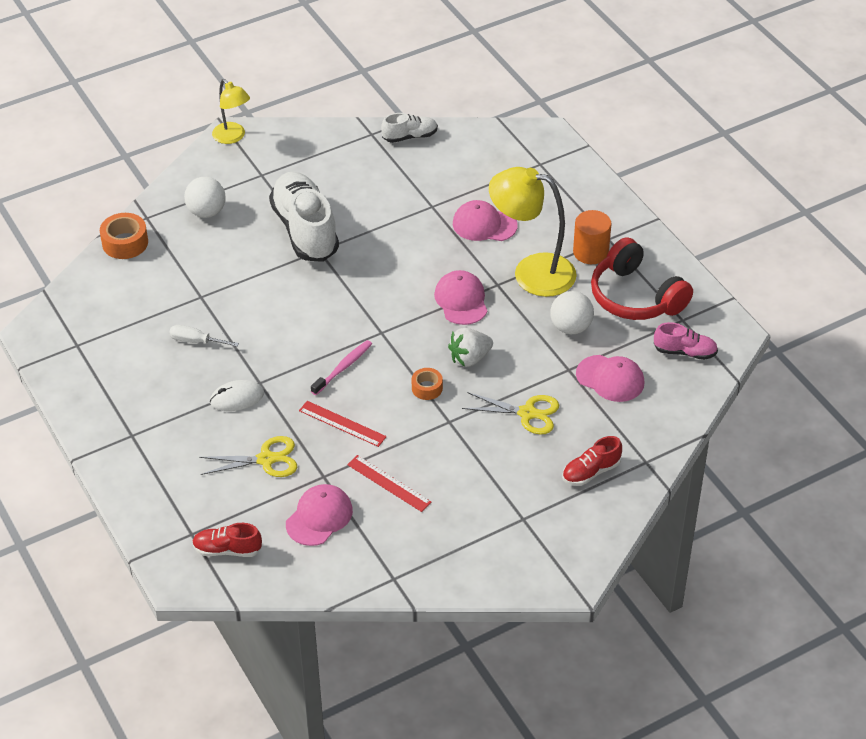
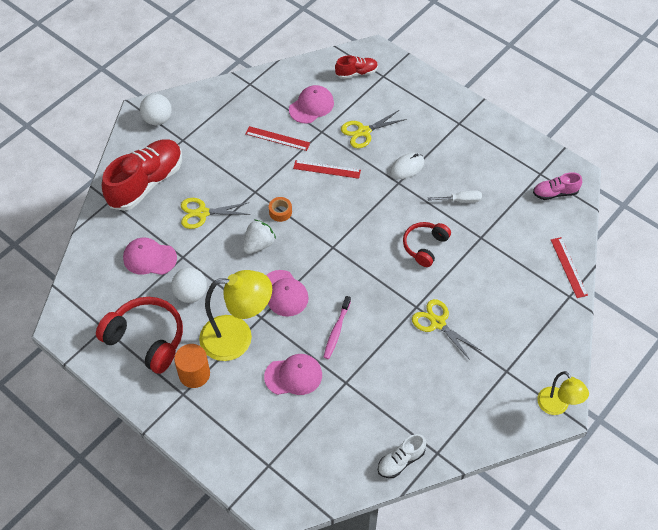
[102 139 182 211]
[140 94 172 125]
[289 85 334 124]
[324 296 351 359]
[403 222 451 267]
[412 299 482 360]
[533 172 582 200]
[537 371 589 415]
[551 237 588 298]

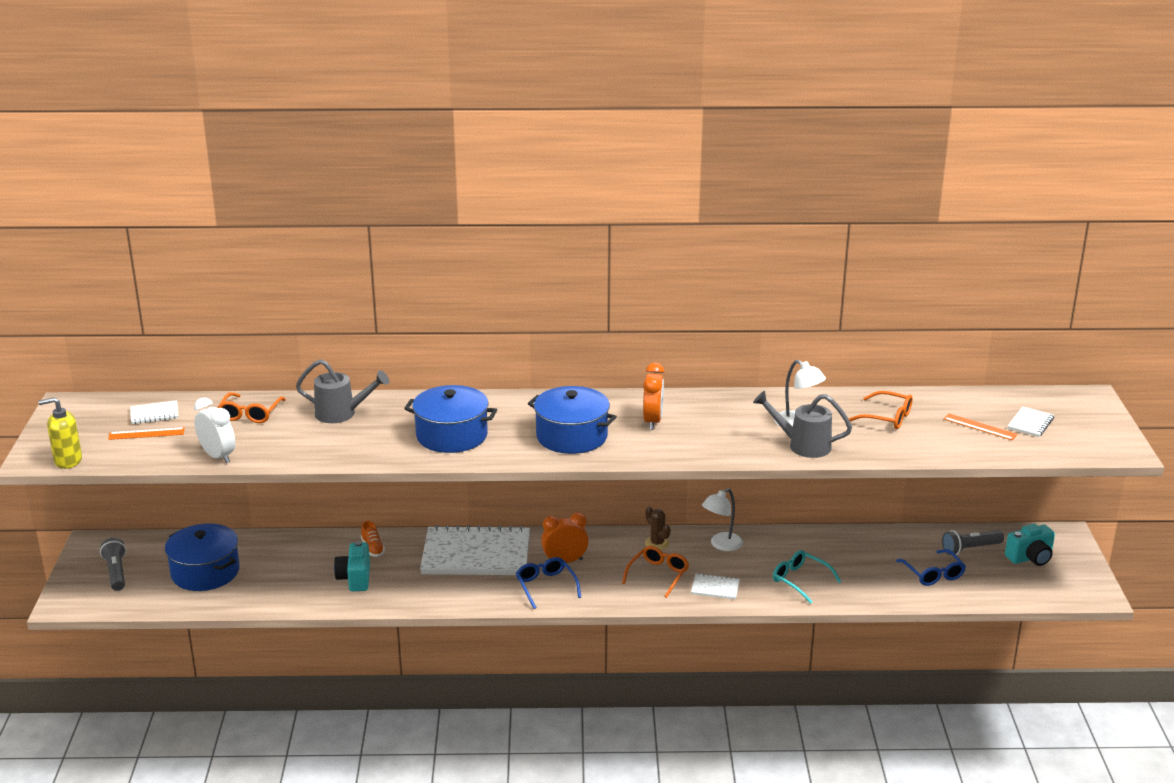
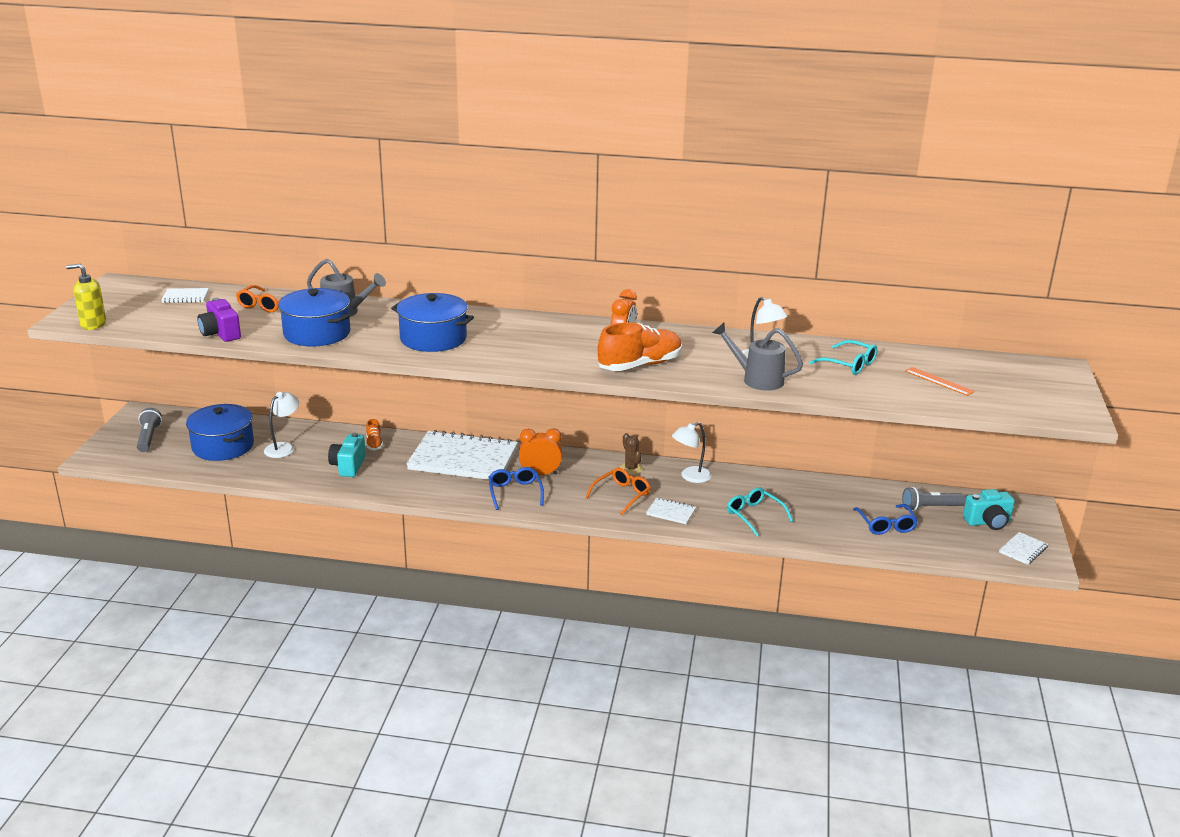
[197 298 241 342]
[264 392 299 458]
[278 288 351 346]
[598 322 682 371]
[809 340 877 375]
[999 532 1048 565]
[108 427 185 440] (first image)

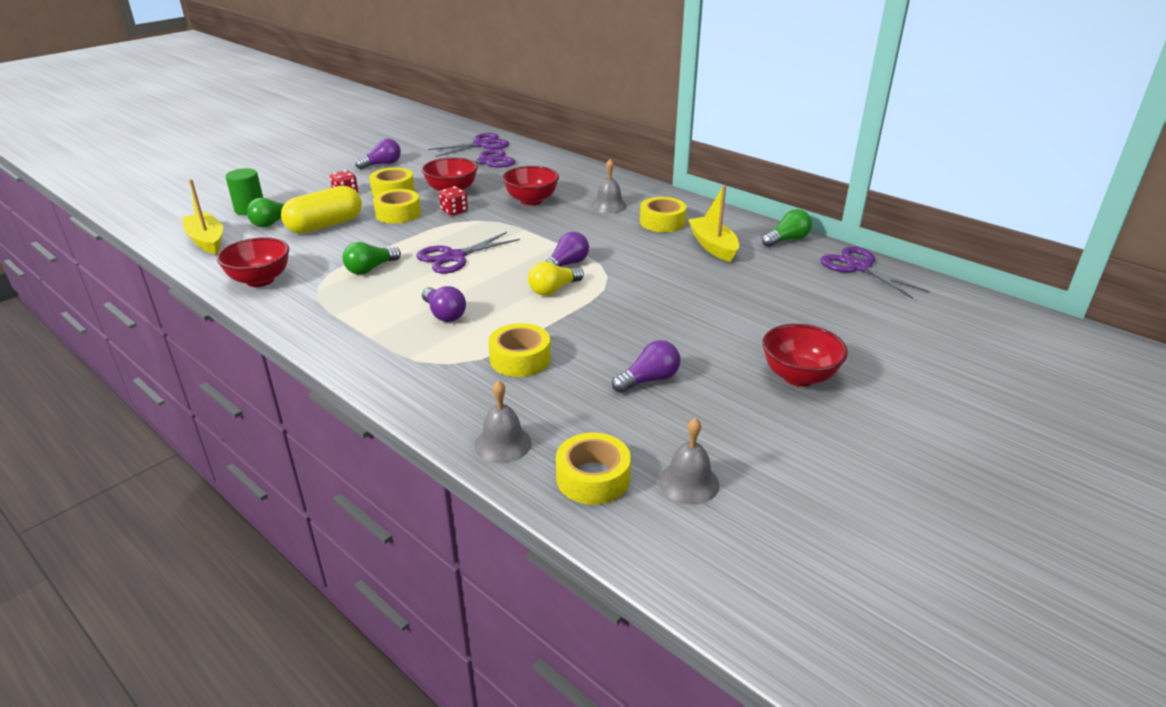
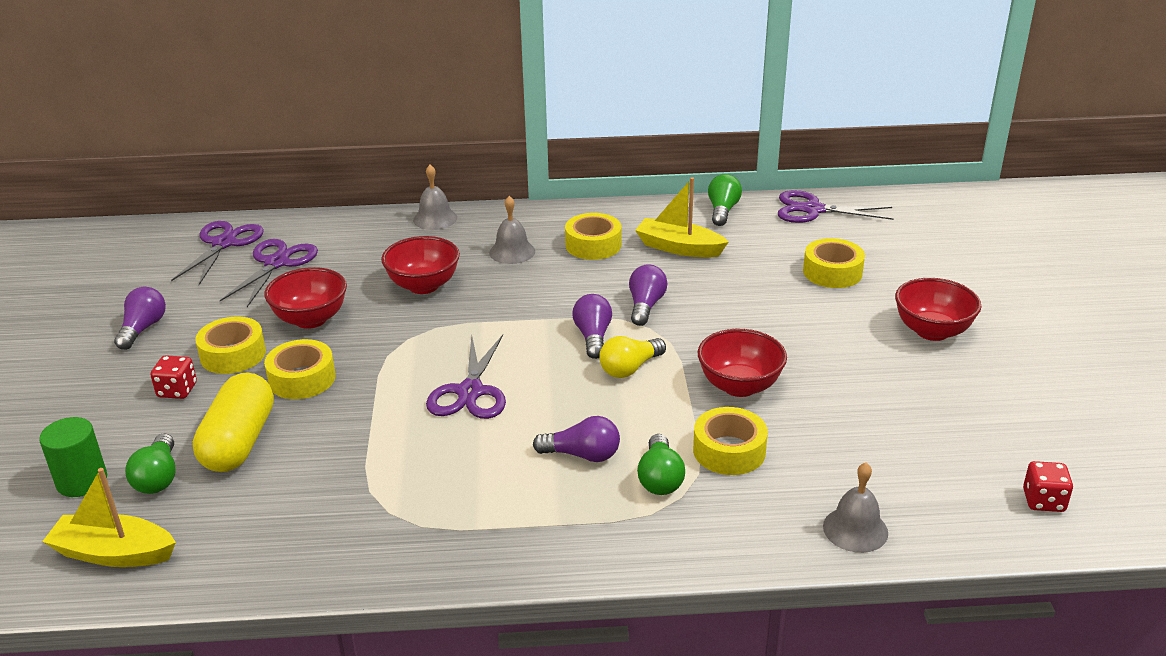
[413 165 457 230]
[599 336 666 378]
[629 264 668 326]
[637 434 685 495]
[698 329 787 397]
[803 238 865 288]
[1023 461 1073 512]

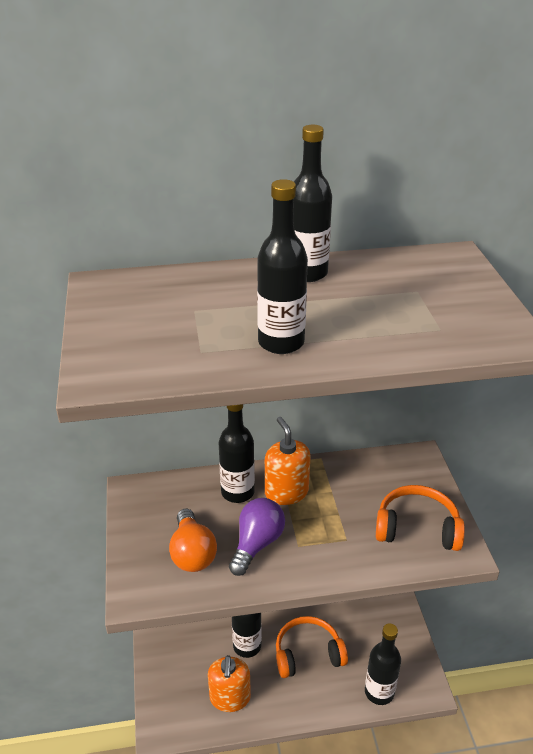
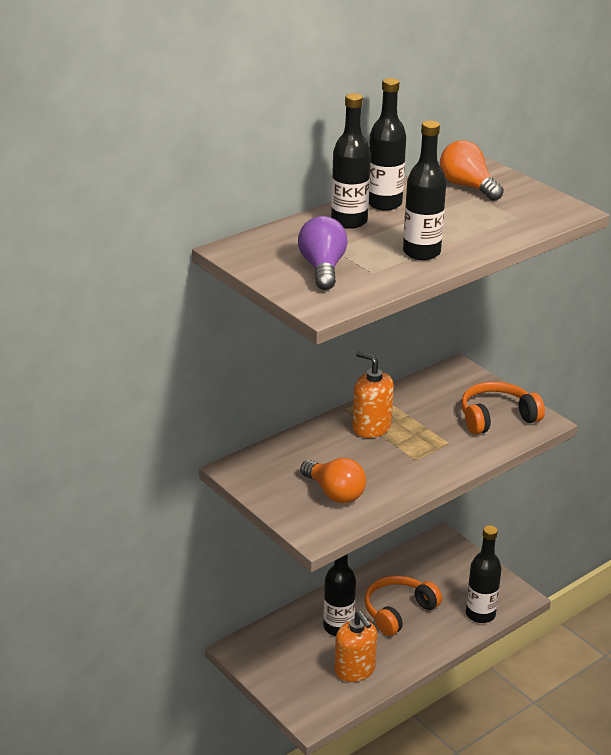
[298 216 348 290]
[331 93 371 229]
[440 140 504 201]

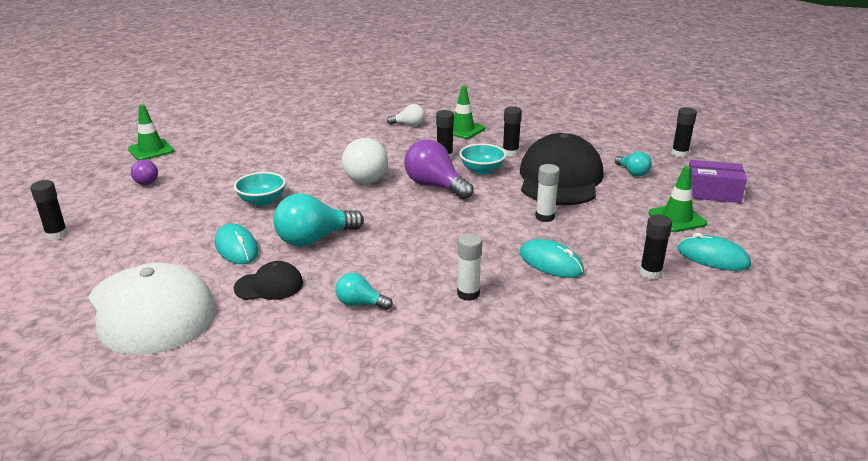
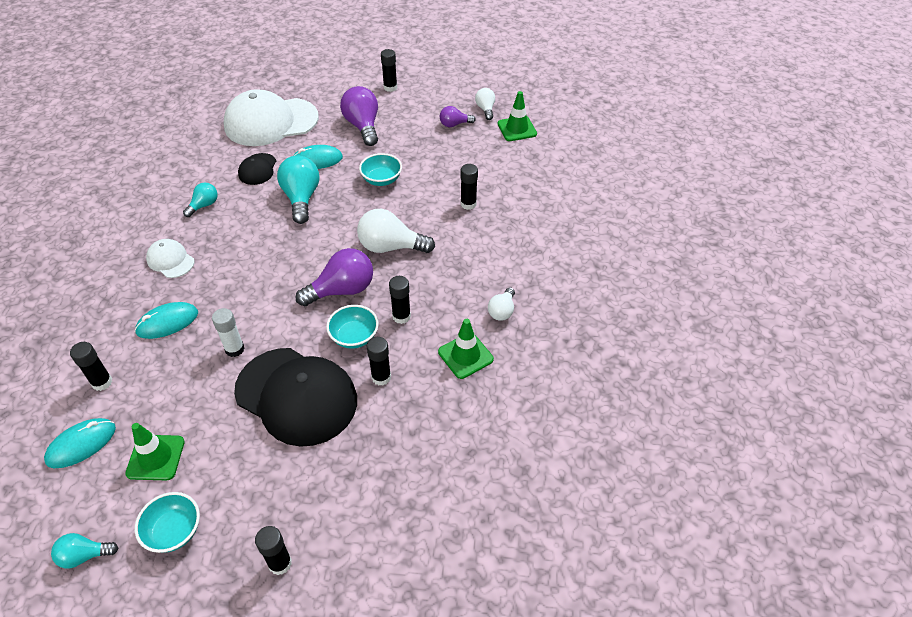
[51 533 118 568]
[135 492 200 553]
[146 239 194 278]
[340 86 378 146]
[461 164 478 210]
[475 88 495 120]

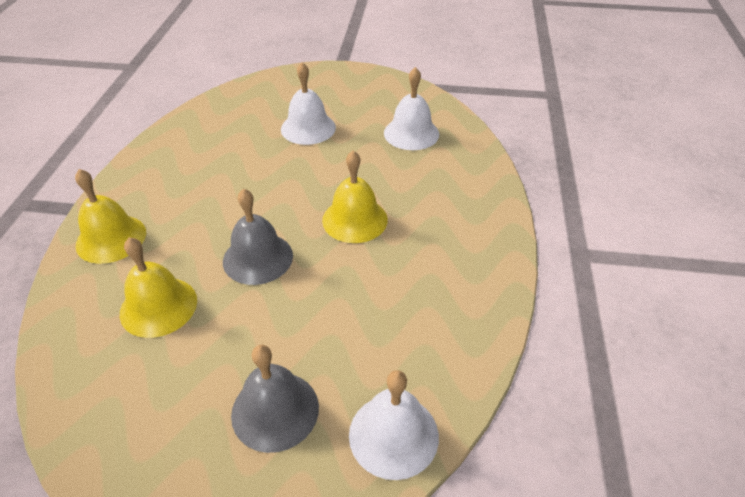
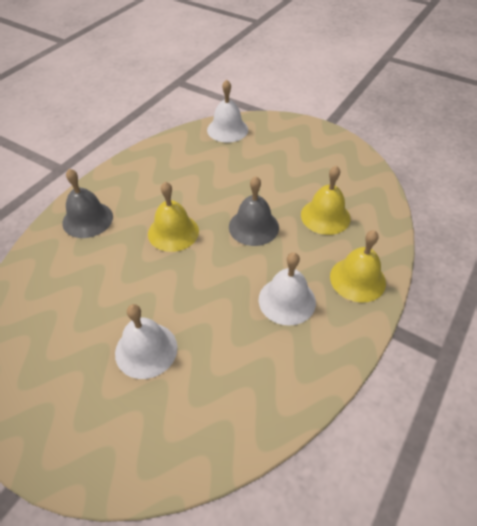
[62 169 113 238]
[259 252 316 326]

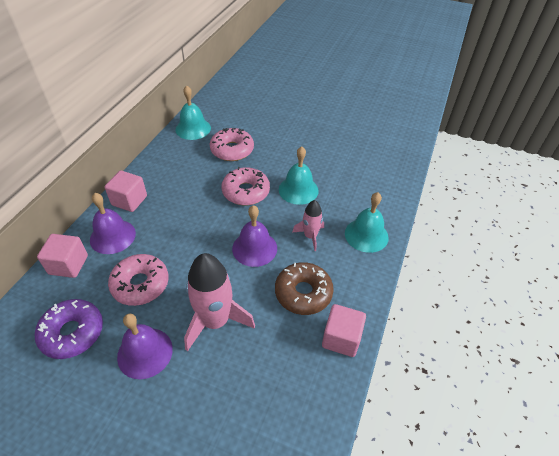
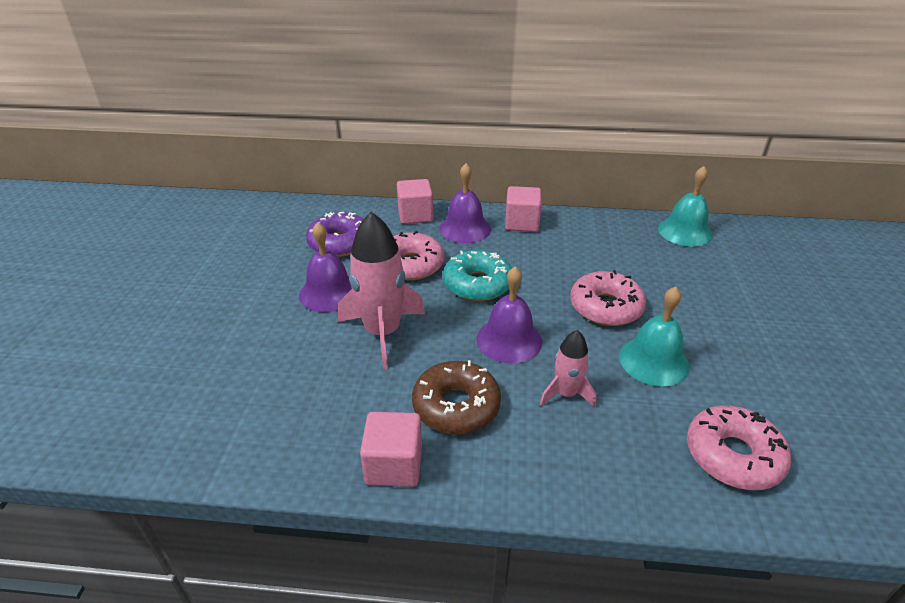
[443 250 512 301]
[687 405 791 490]
[345 192 389 253] (first image)

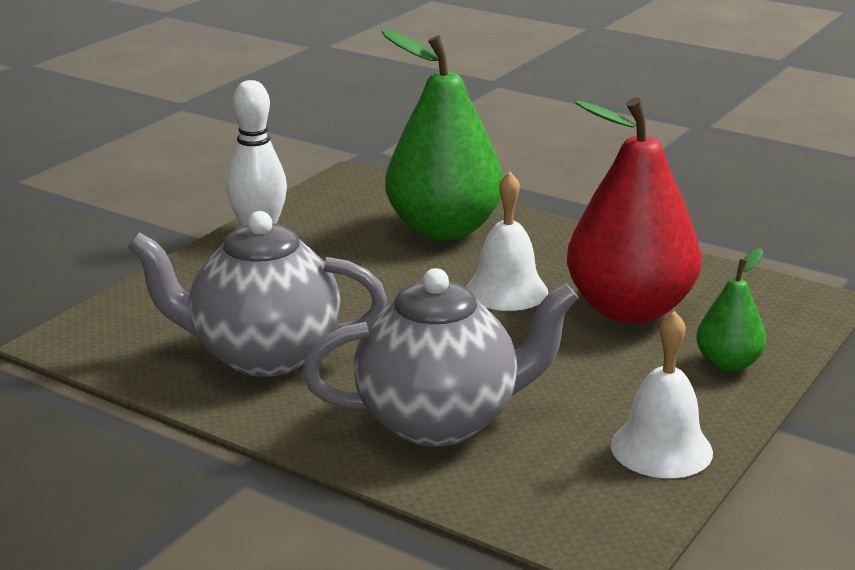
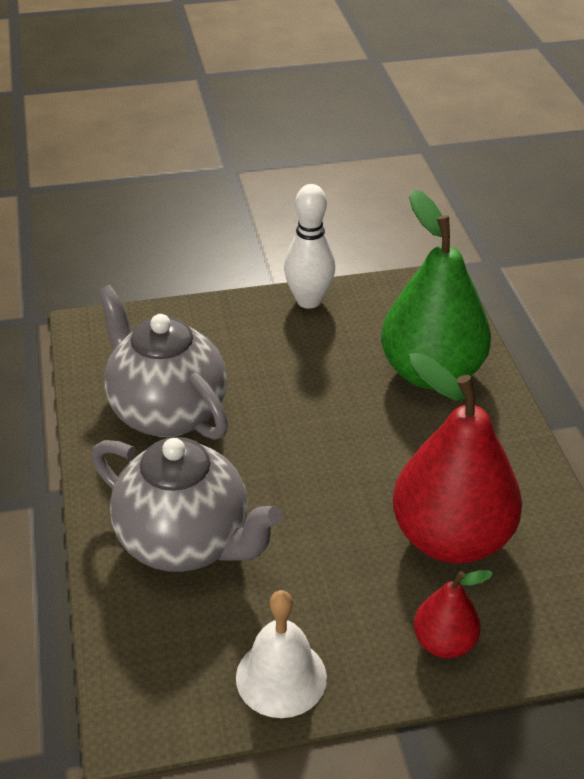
[414 570 493 658]
[466 172 548 311] (first image)

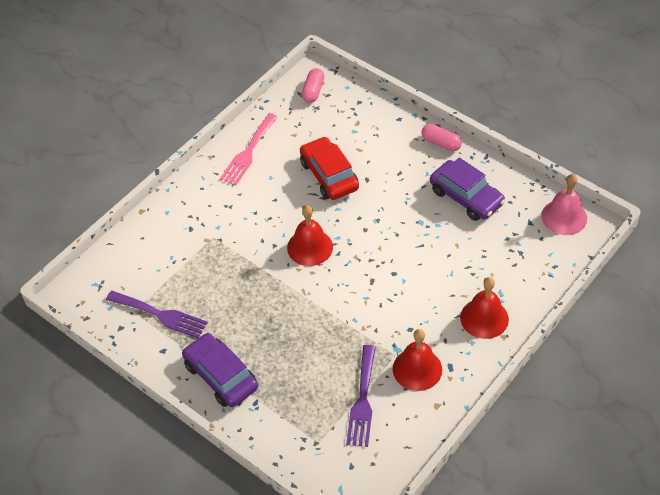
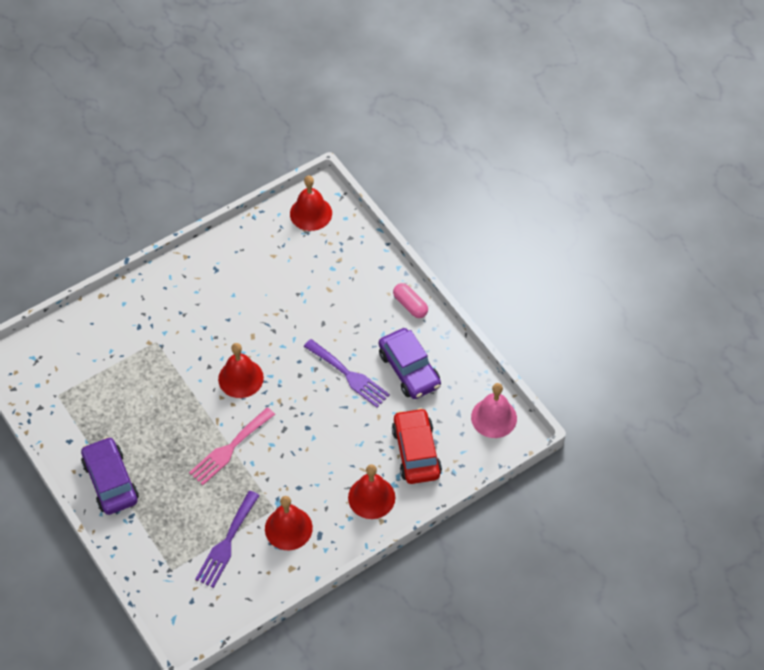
[189 407 275 485]
[290 175 332 231]
[304 339 390 407]
[392 408 442 484]

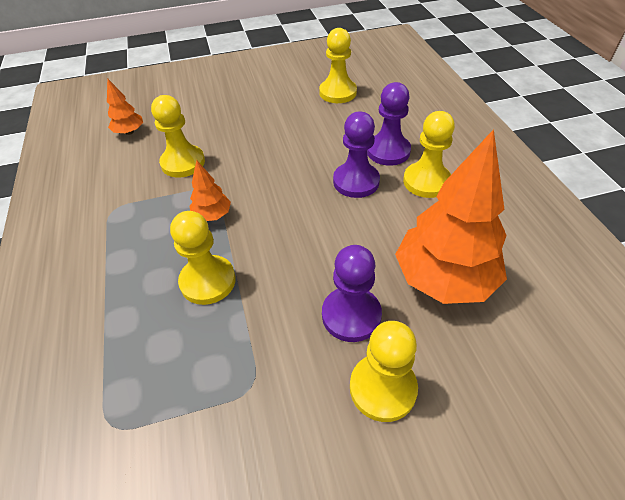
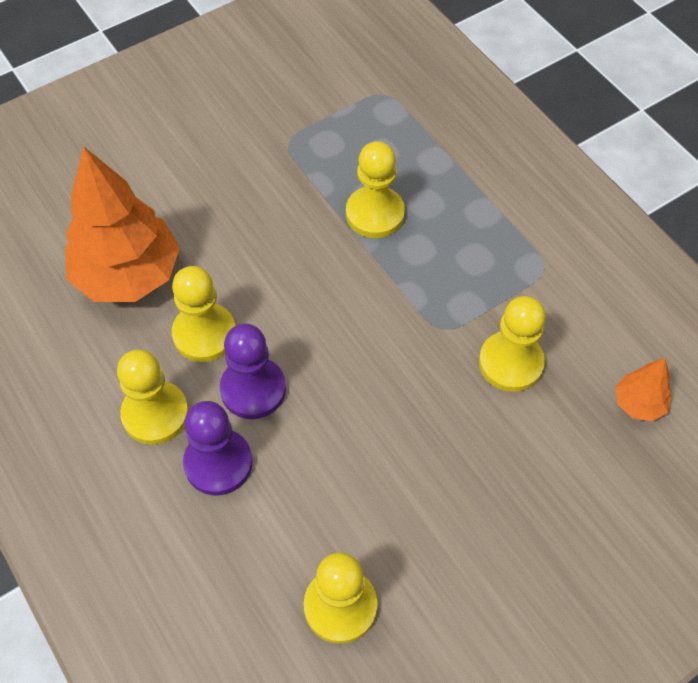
[172 266 235 362]
[189 160 231 221] (first image)
[322 245 382 342] (first image)

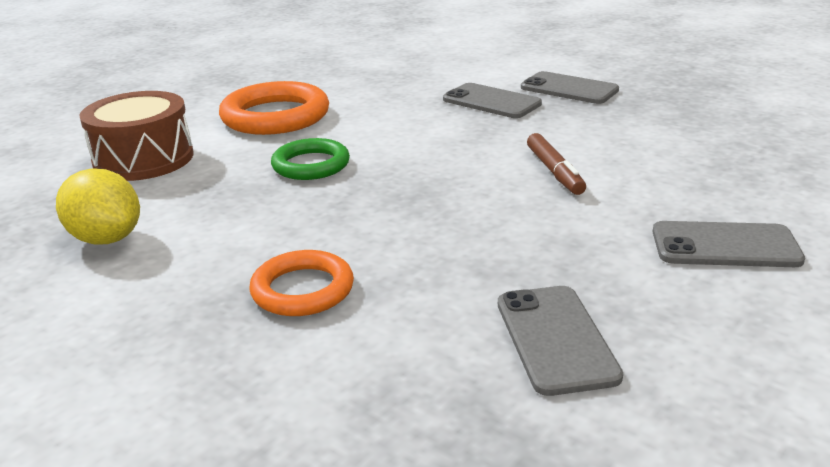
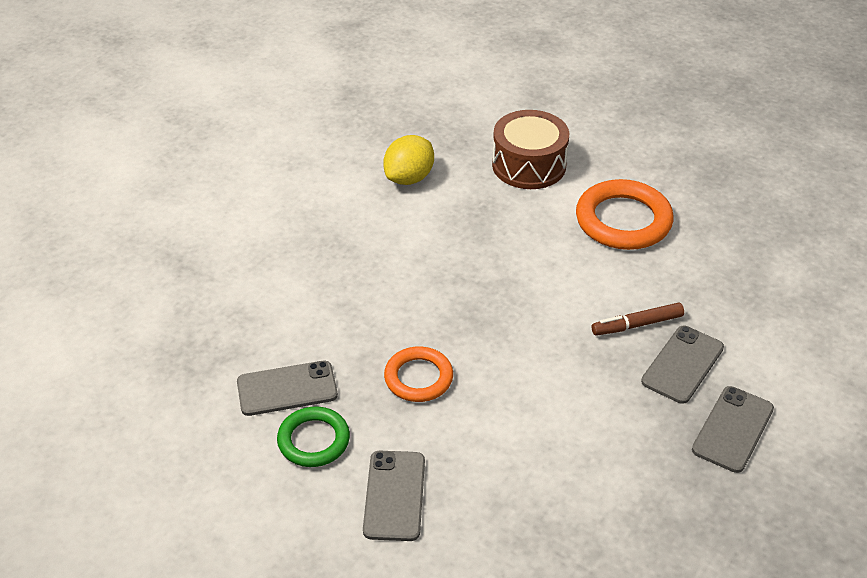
[277 407 350 467]
[384 347 453 402]
[592 302 684 336]

